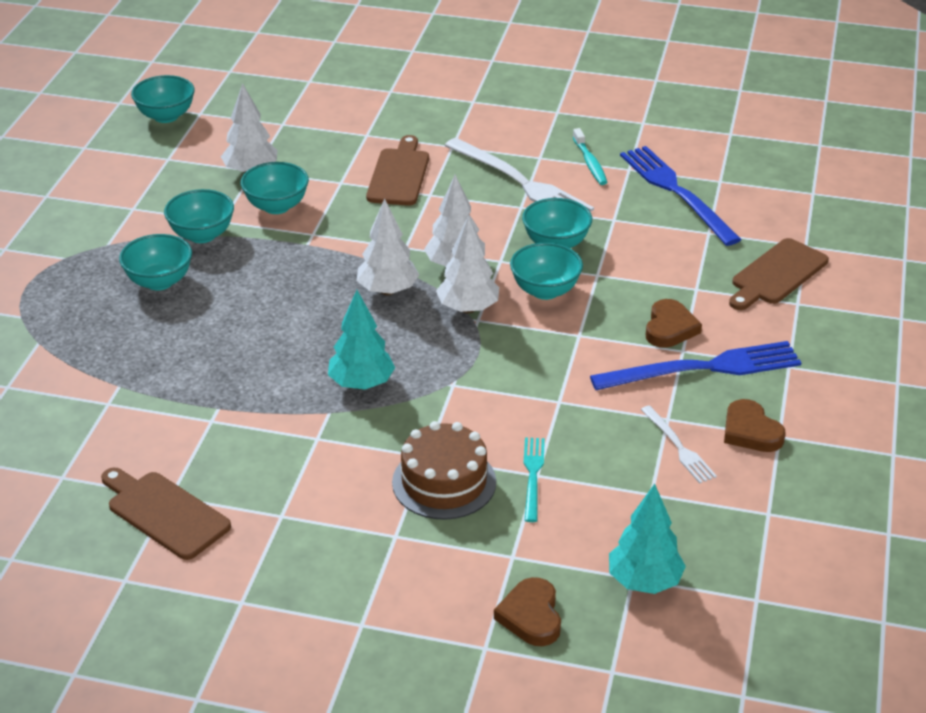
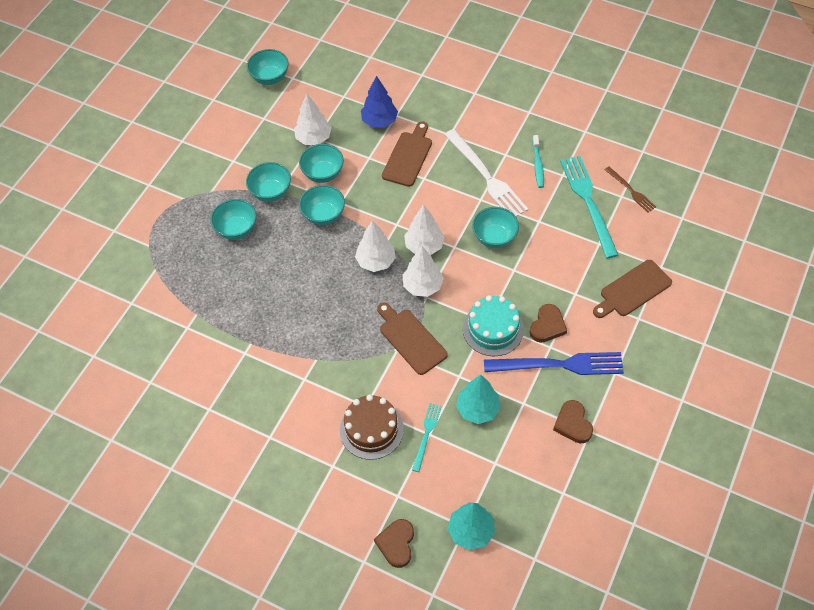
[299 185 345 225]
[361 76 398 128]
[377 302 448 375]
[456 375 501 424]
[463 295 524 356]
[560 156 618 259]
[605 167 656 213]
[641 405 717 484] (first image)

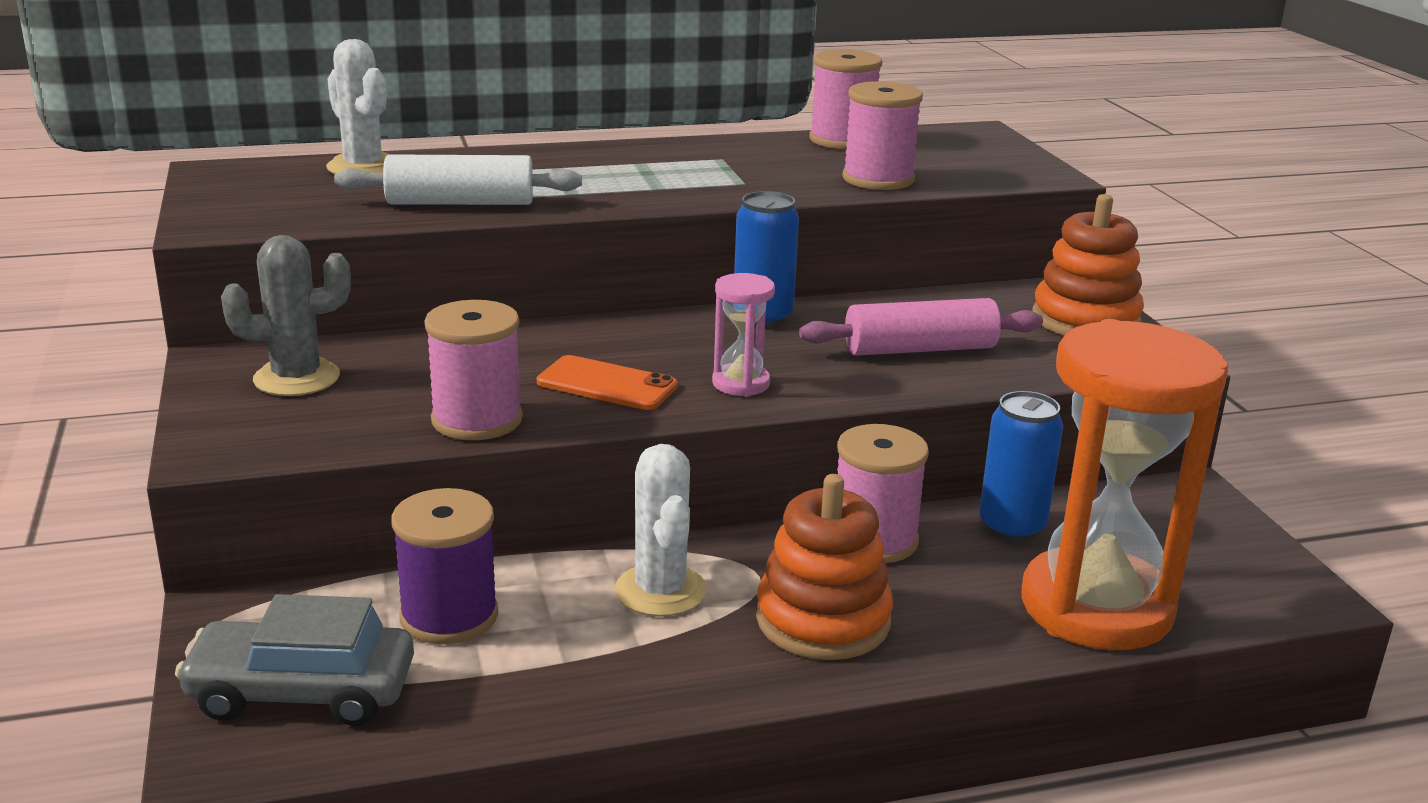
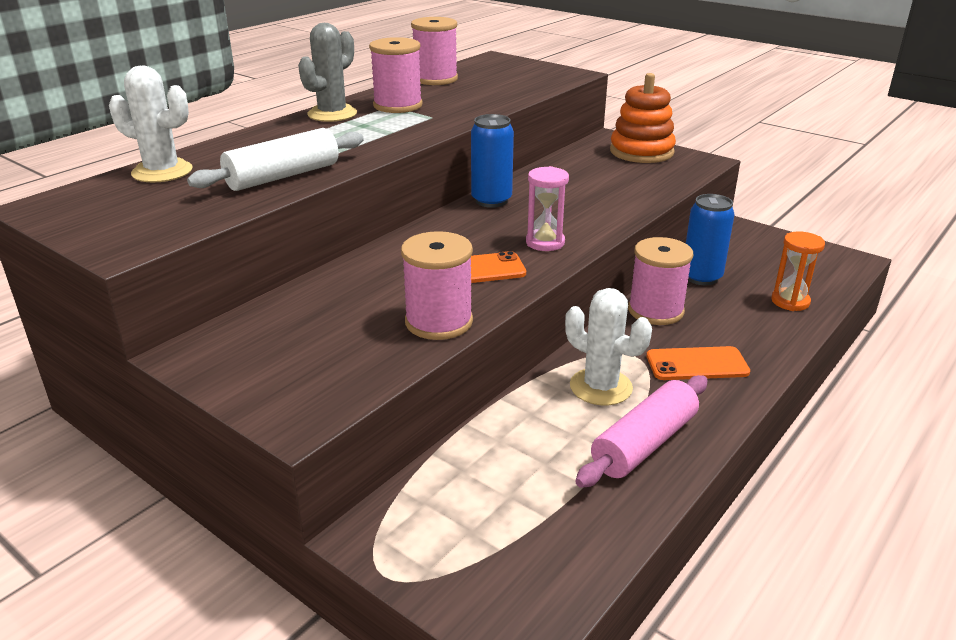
[298 23 357 122]
[369 37 423 113]
[575 375 708 488]
[646 346 750 380]
[771 231 825 311]
[175 594 414 726] (first image)
[391 488 498 644] (first image)

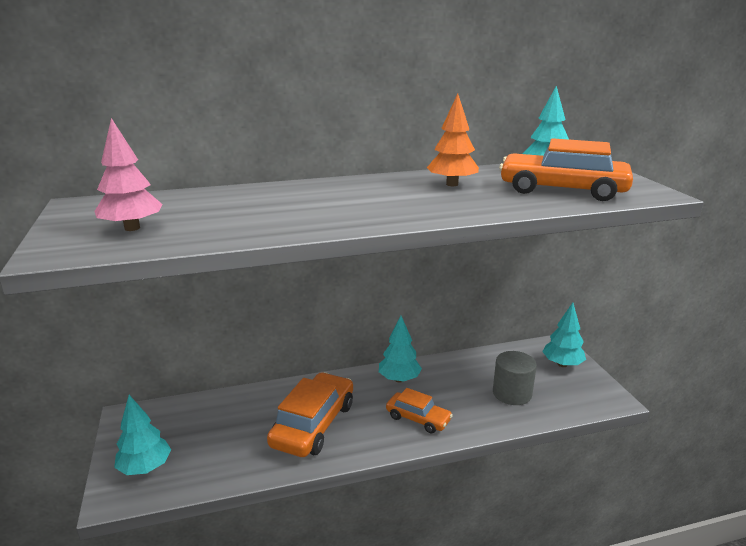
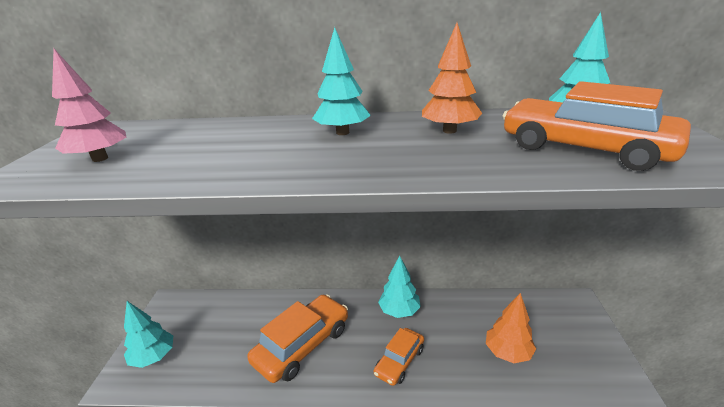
[312 27 371 135]
[374 328 424 386]
[486 293 536 363]

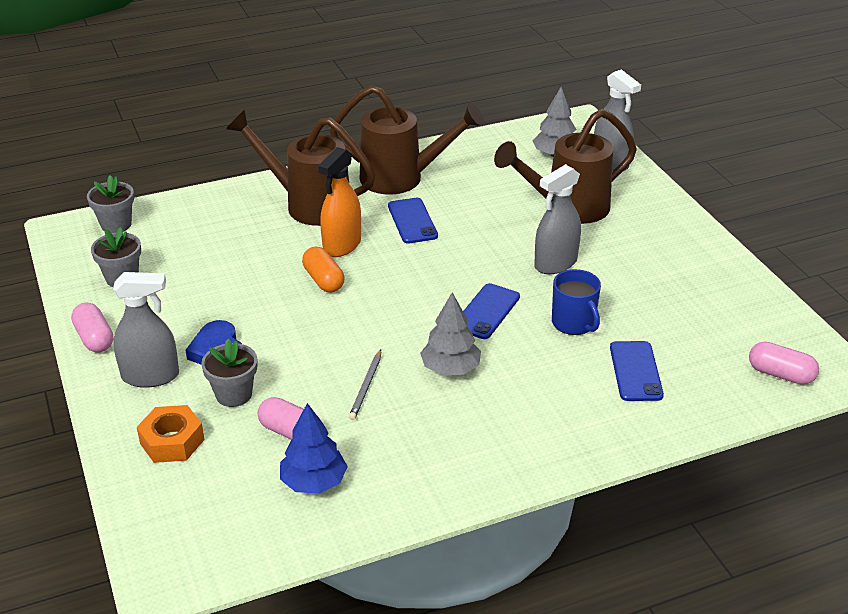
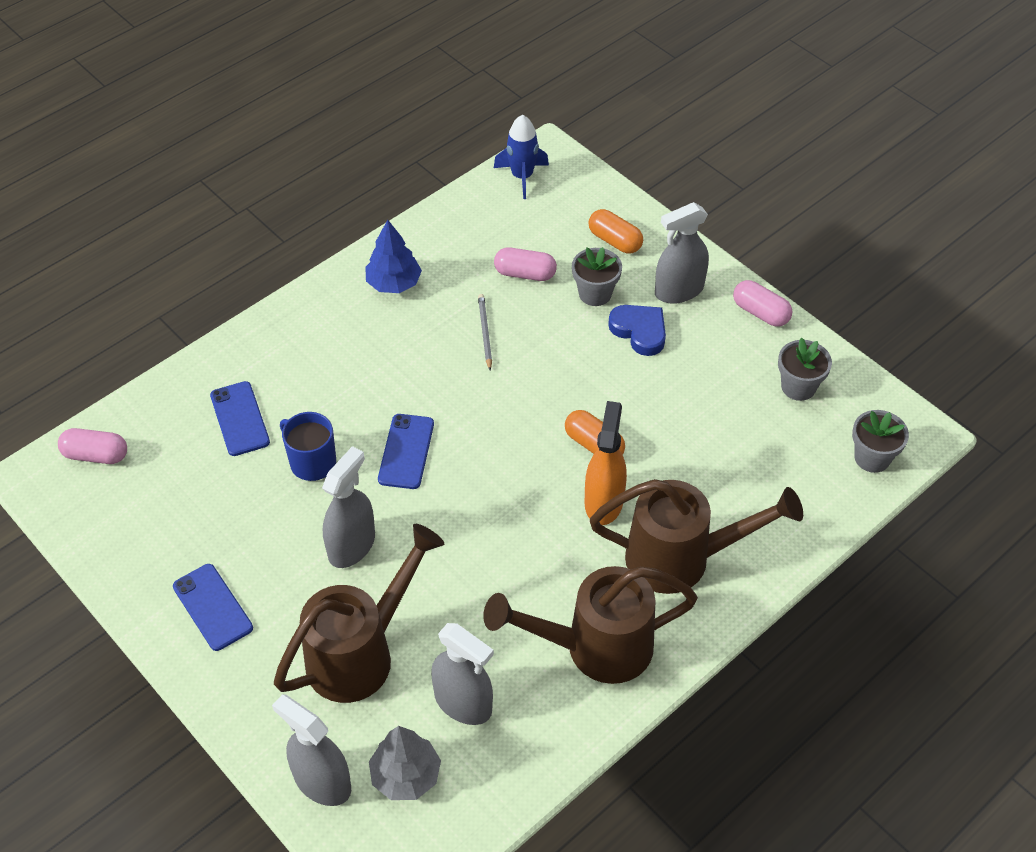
[173 564 253 651]
[365 220 422 293]
[431 623 494 725]
[494 115 549 199]
[588 209 643 254]
[420 292 481 375] (first image)

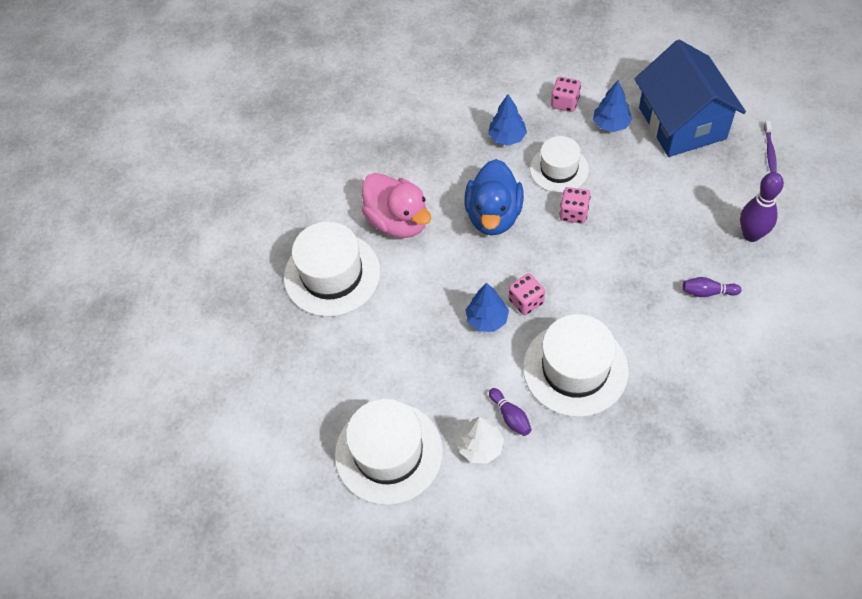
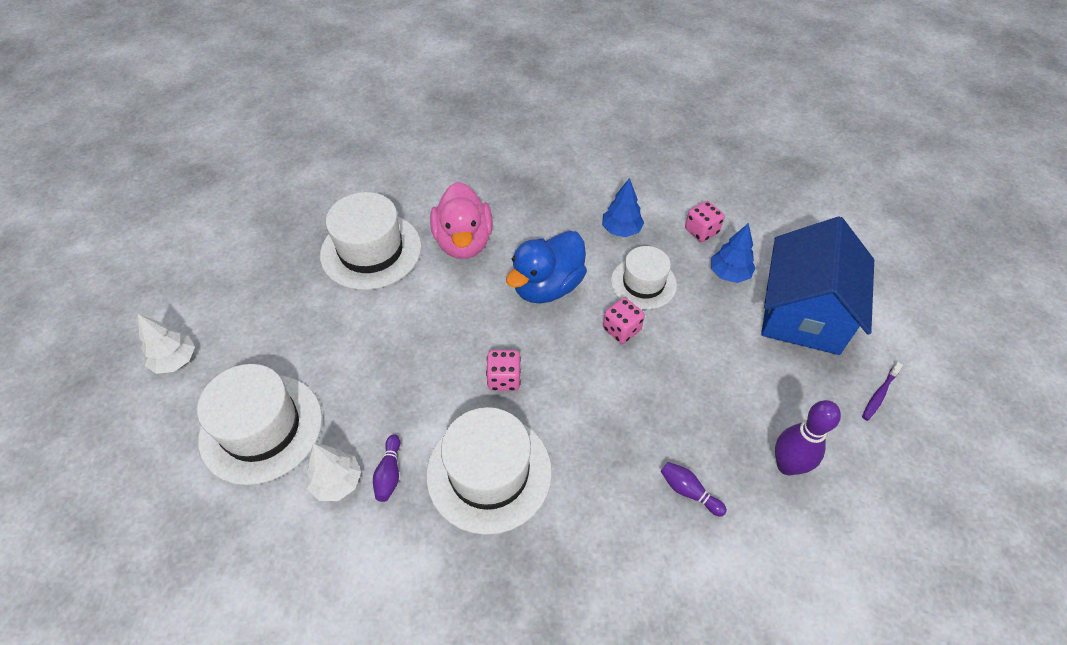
[138 314 195 374]
[466 283 509 332] (first image)

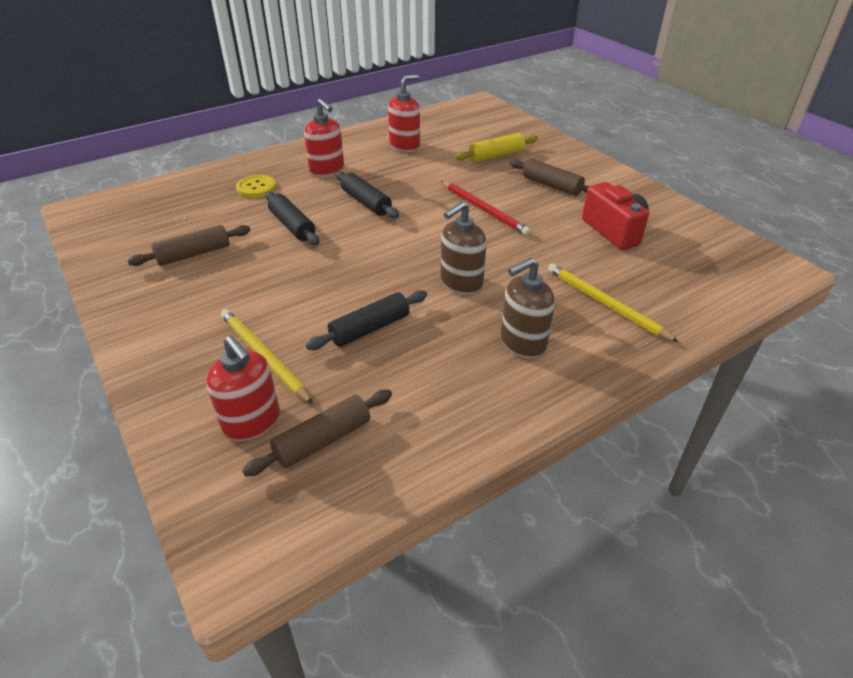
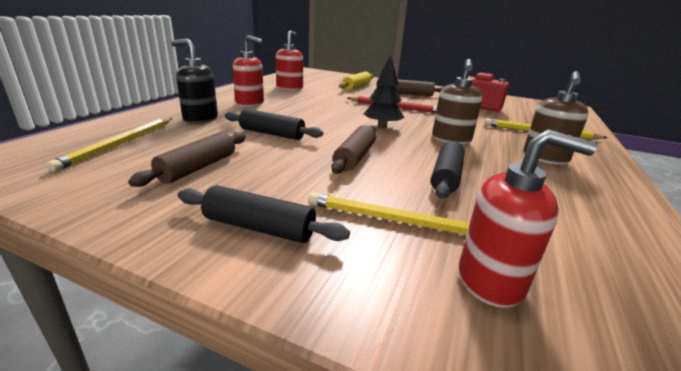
[47 118 172 172]
[171 39 218 124]
[178 185 350 243]
[331 125 376 174]
[363 55 405 129]

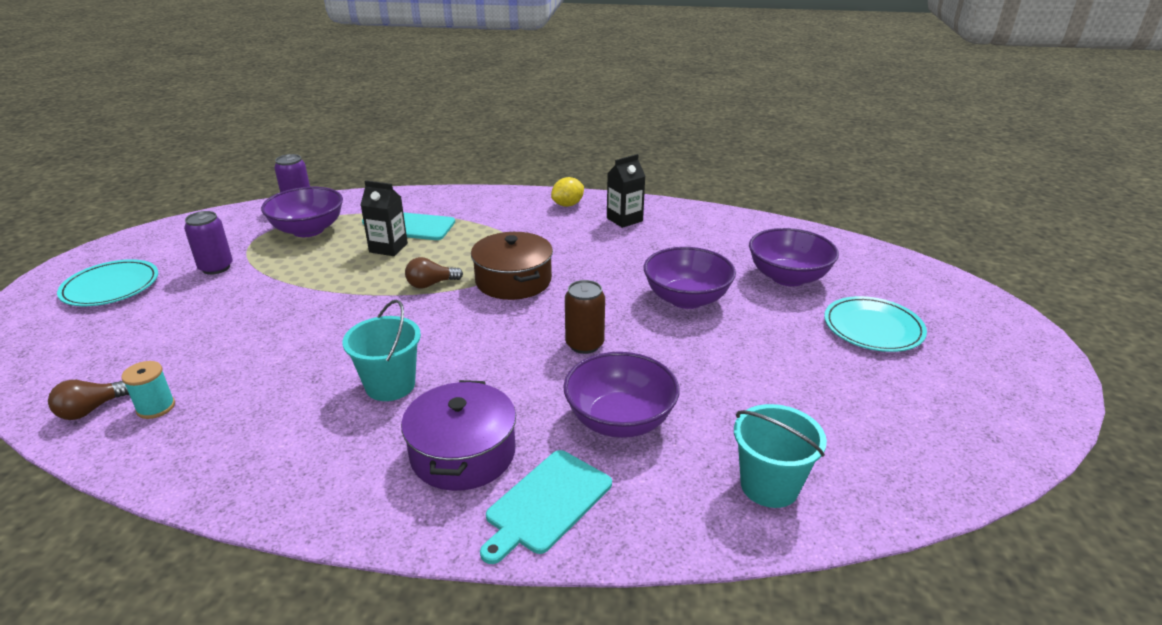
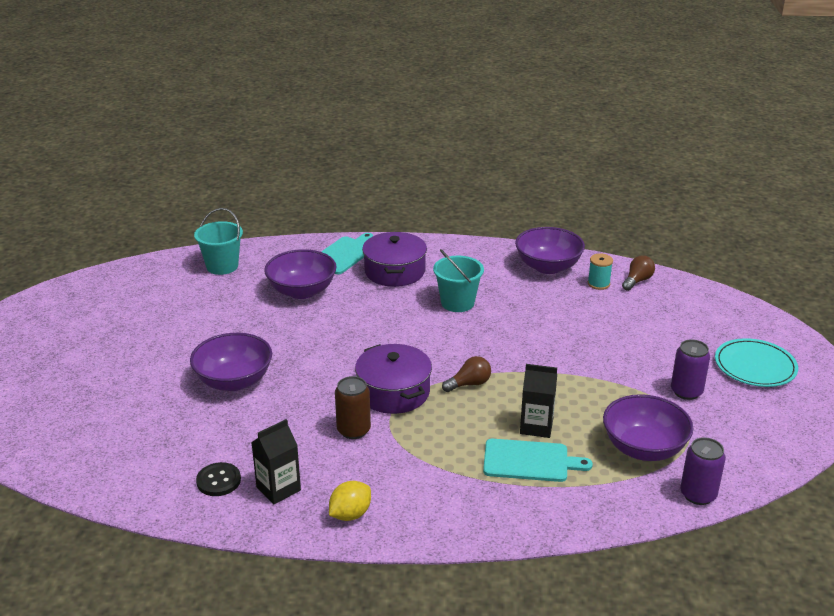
[196 462 241 496]
[335 376 371 439]
[355 344 432 414]
[515 227 585 274]
[824 296 927 352] (first image)

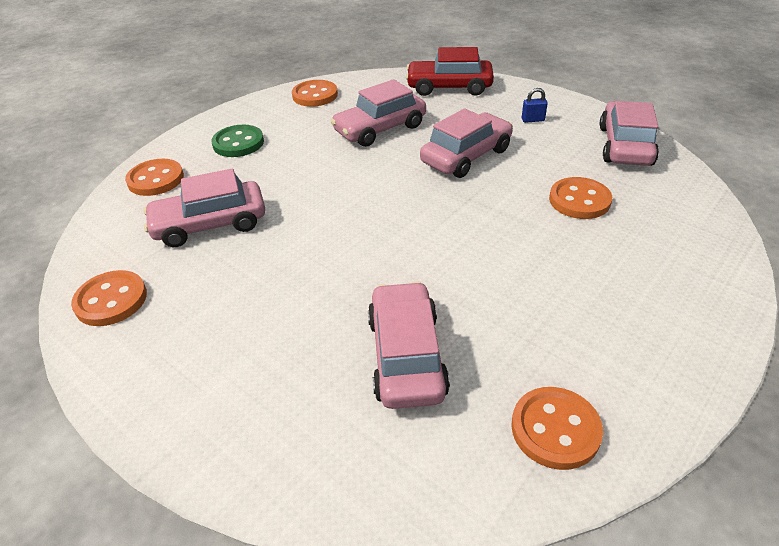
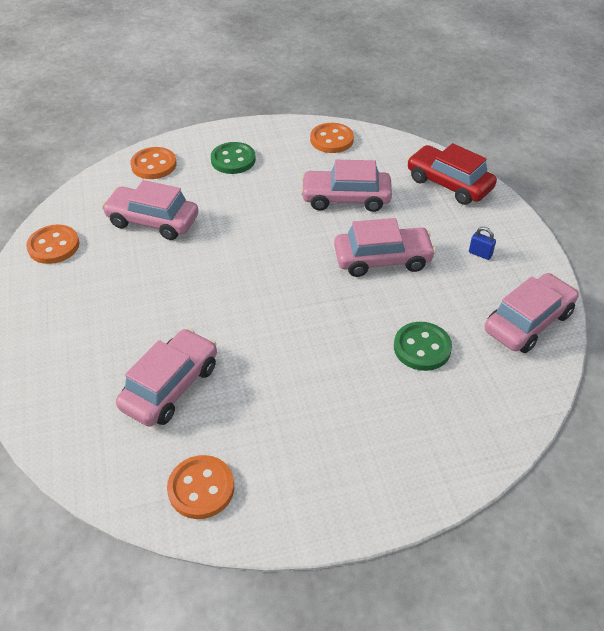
[394 322 452 371]

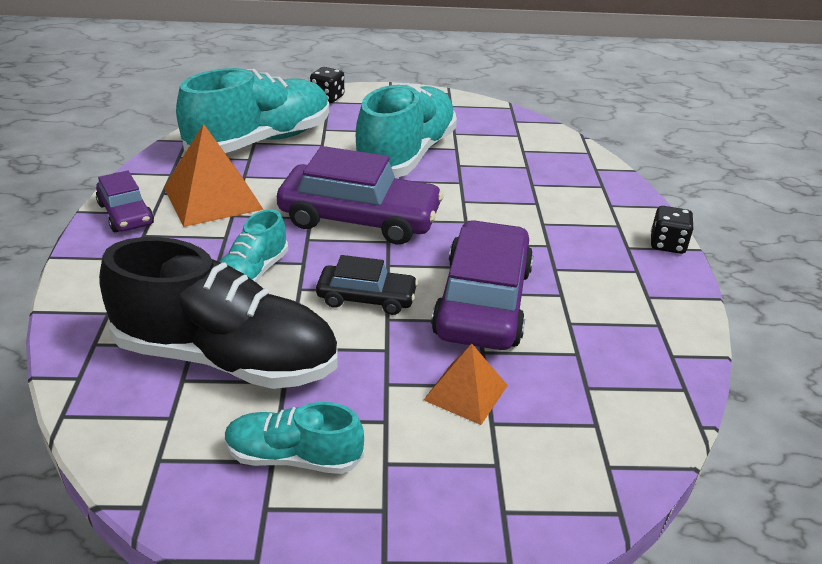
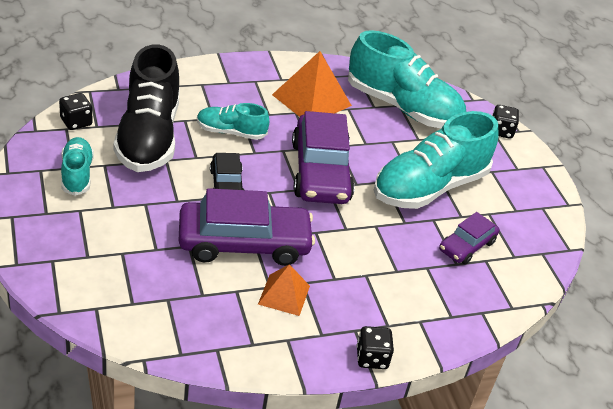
[59 93 93 130]
[258 264 310 316]
[374 111 499 209]
[439 212 499 265]

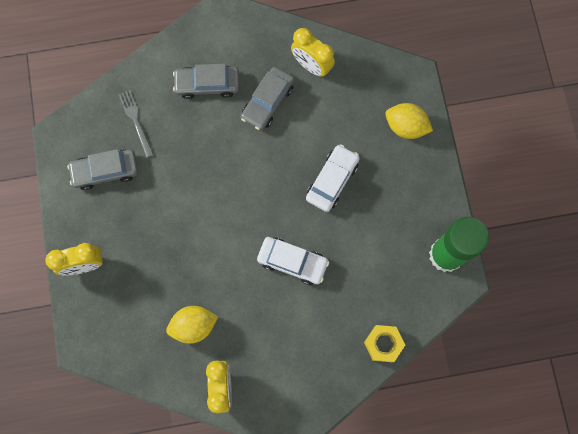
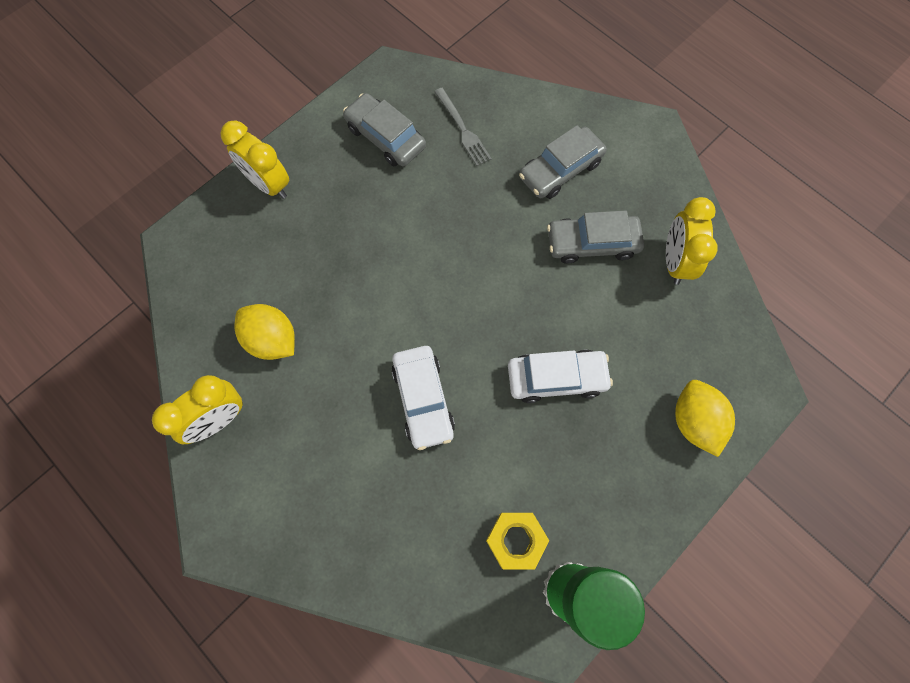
[434 88 492 166]
[486 513 549 570]
[519 125 607 199]

